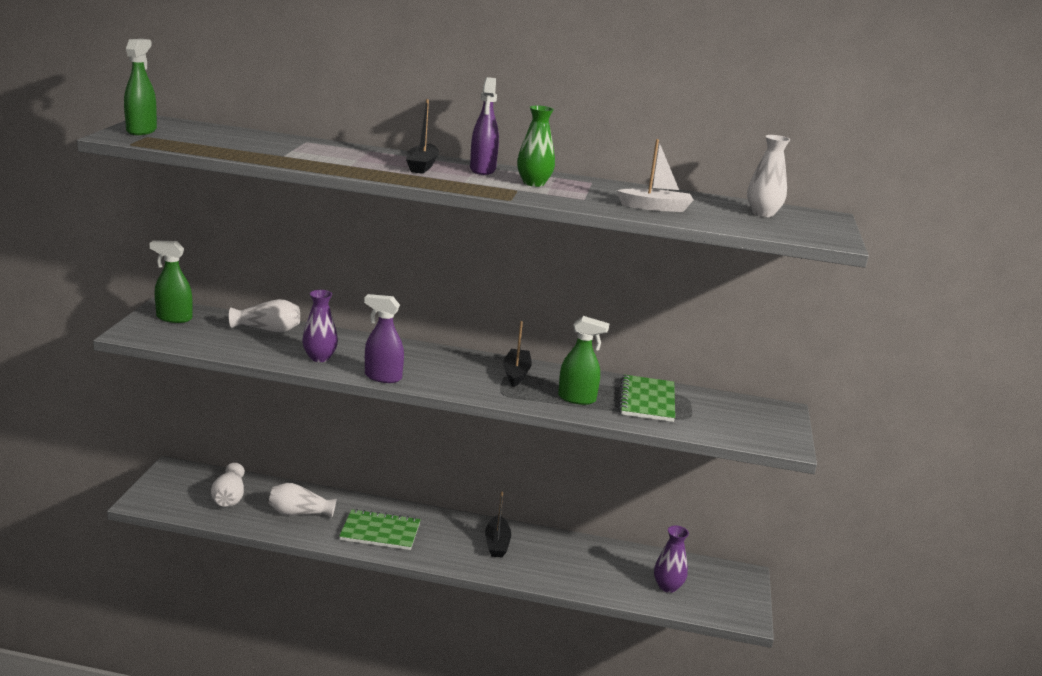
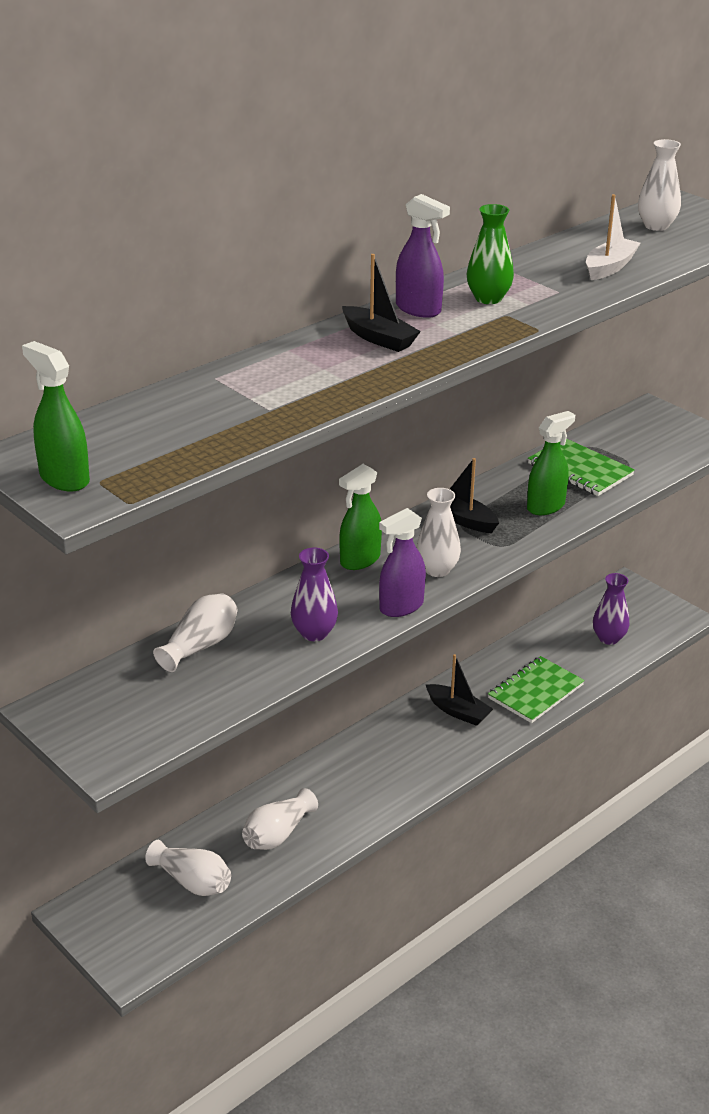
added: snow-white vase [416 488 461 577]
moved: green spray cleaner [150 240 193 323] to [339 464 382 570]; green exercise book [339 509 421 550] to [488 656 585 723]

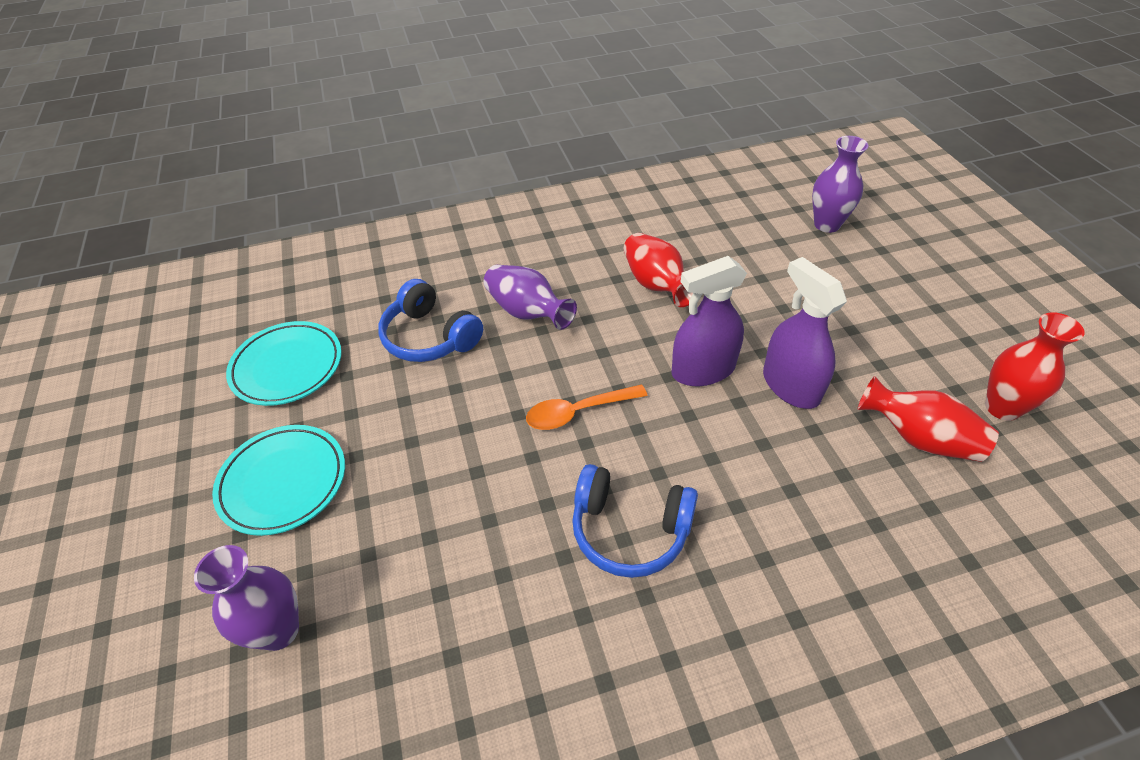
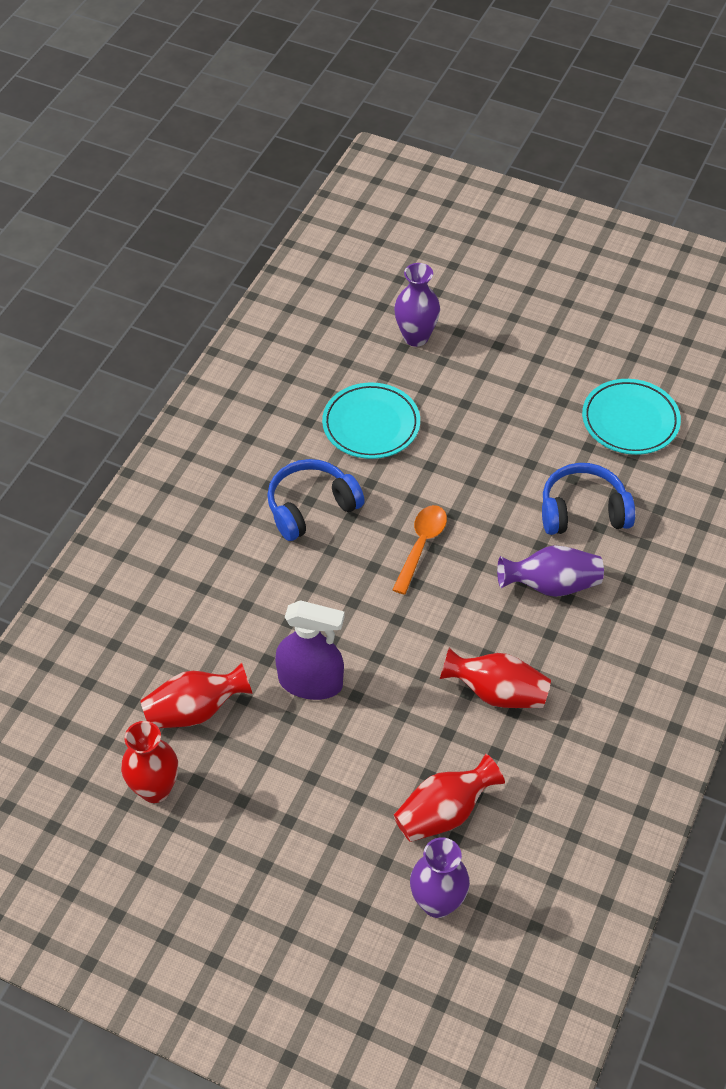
removed: purple spray cleaner [672 256 747 386]
added: red vase [393 754 505 842]
moved: teal dinner plate [212 425 345 536] to [322 383 420 459]

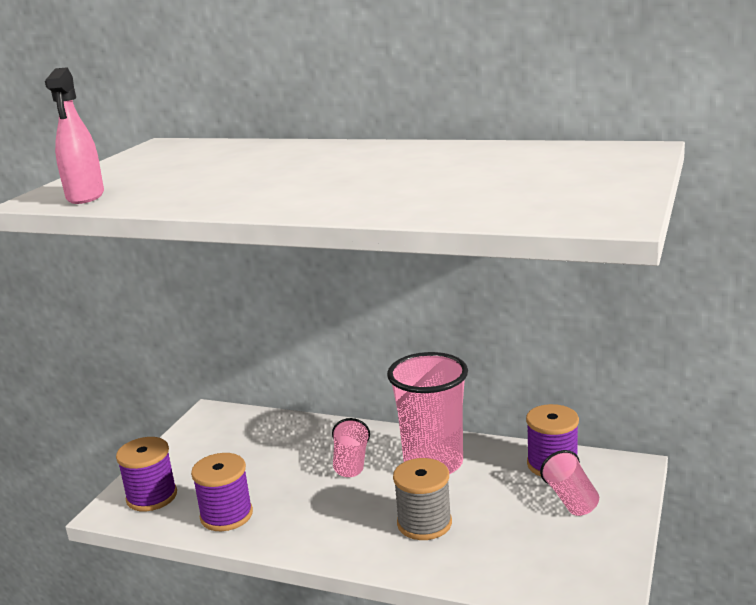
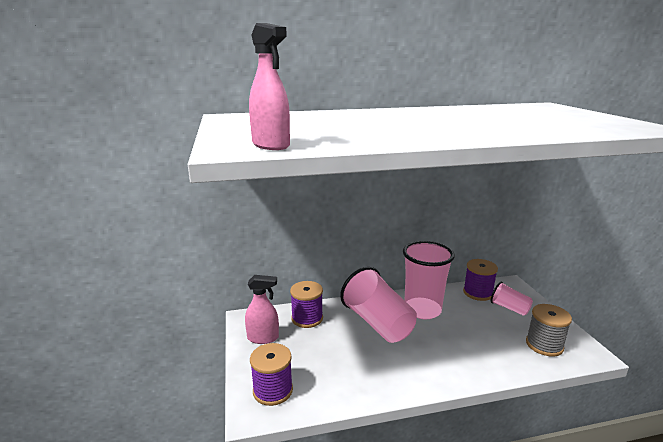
added: pink spray cleaner [245 275 279 344]
moved: purple reel of thread [191 453 253 531] to [290 281 323 328]; ash-grey reel of thread [393 458 452 540] to [526 304 572 356]
resized: pink cup [332 418 370 477] = [340 267 417 343] x1.96

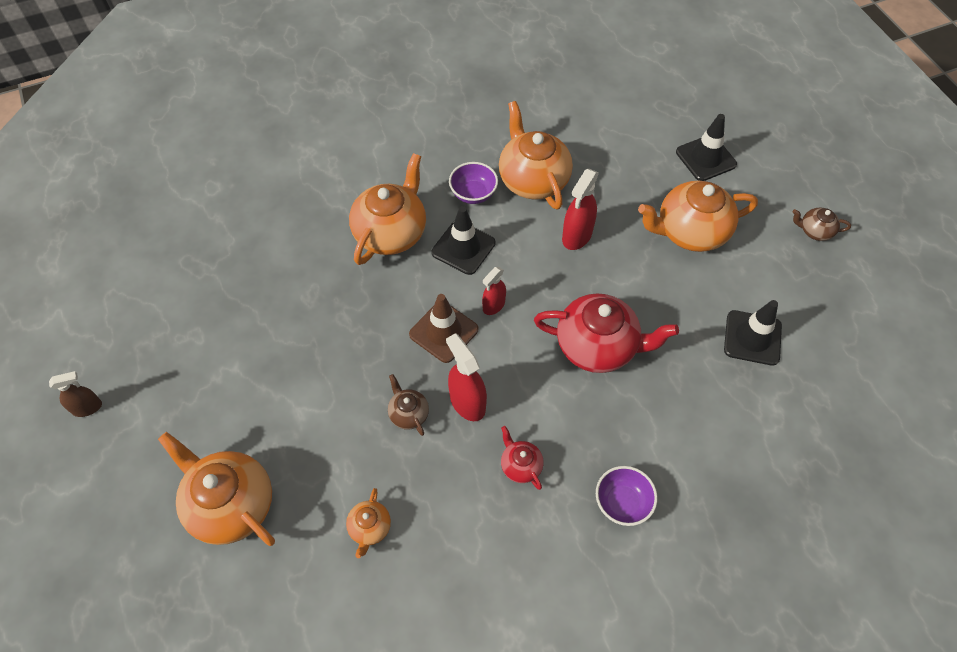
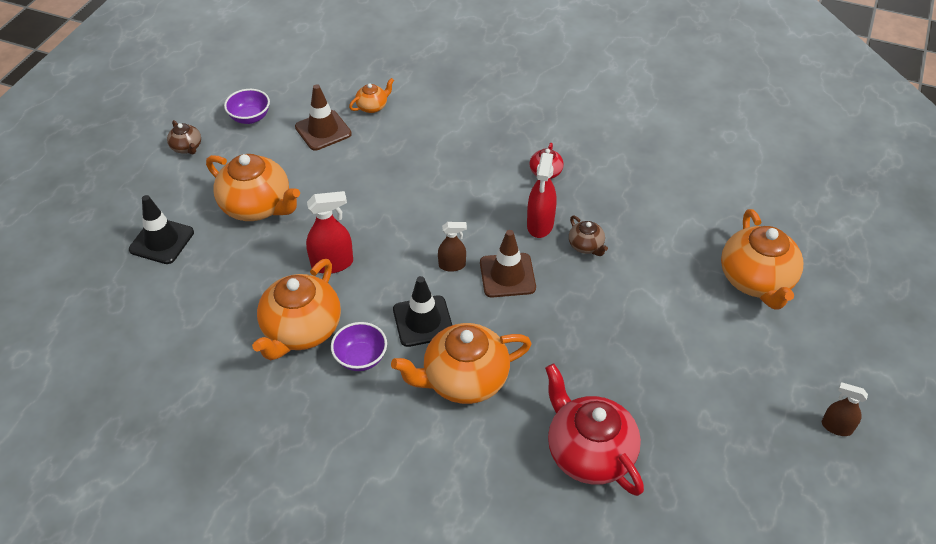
moved: bright orange china teapot [346 488 391 558] to [349 78 394 113]; red china teapot [534 293 679 373] to [545 363 644 496]; purple deep dish [596 466 657 526] to [224 89 270 124]
recoloured: red spray cleaner [482 267 506 315] to dark brown spray cleaner [438 222 467 272]; jet-black traffic cone [724 300 782 366] to dark brown traffic cone [295 84 352 151]
turned: dark brown china teapot [388 374 429 436] = [569 216 608 256] 45 degrees counterclockwise

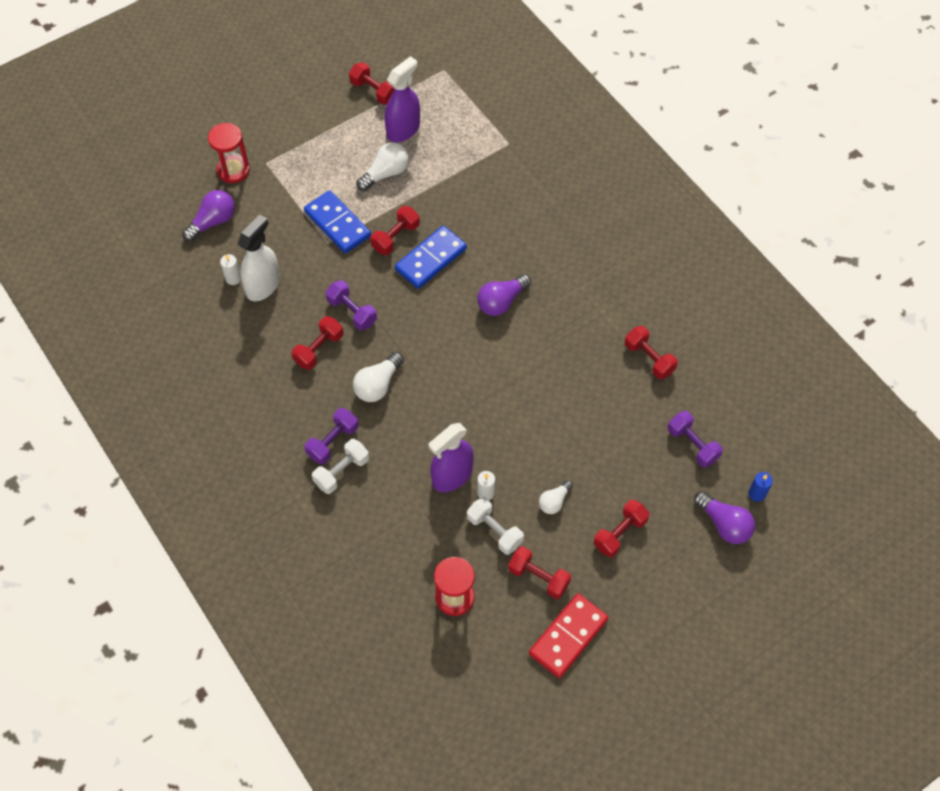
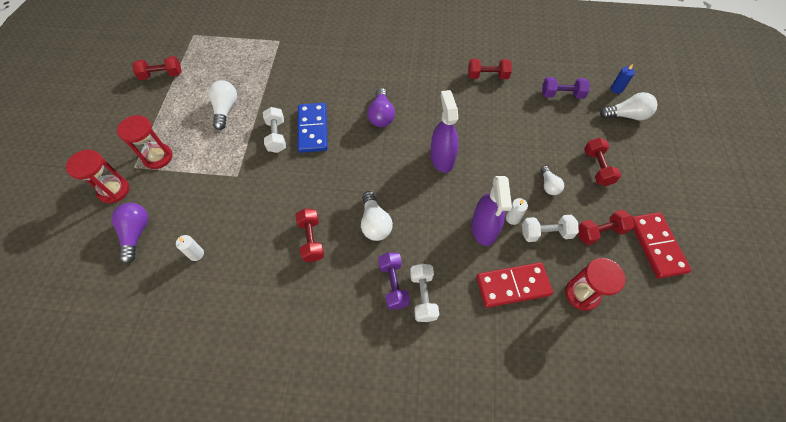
removed: snow-white spray cleaner [238 214 280 301]; royal blue domino piece [304 190 371 253]; purple free weight [326 280 377 330]
added: red hourglass [117 115 173 169]; red domino piece [476 262 553 308]
moved: purple spray cleaner [385 56 420 143] to [430 90 459 173]
recoloured: red free weight [370 206 420 255] to snow-white free weight [263 107 286 153]; purple bulb [694 491 755 544] to snow-white bulb [600 92 657 120]

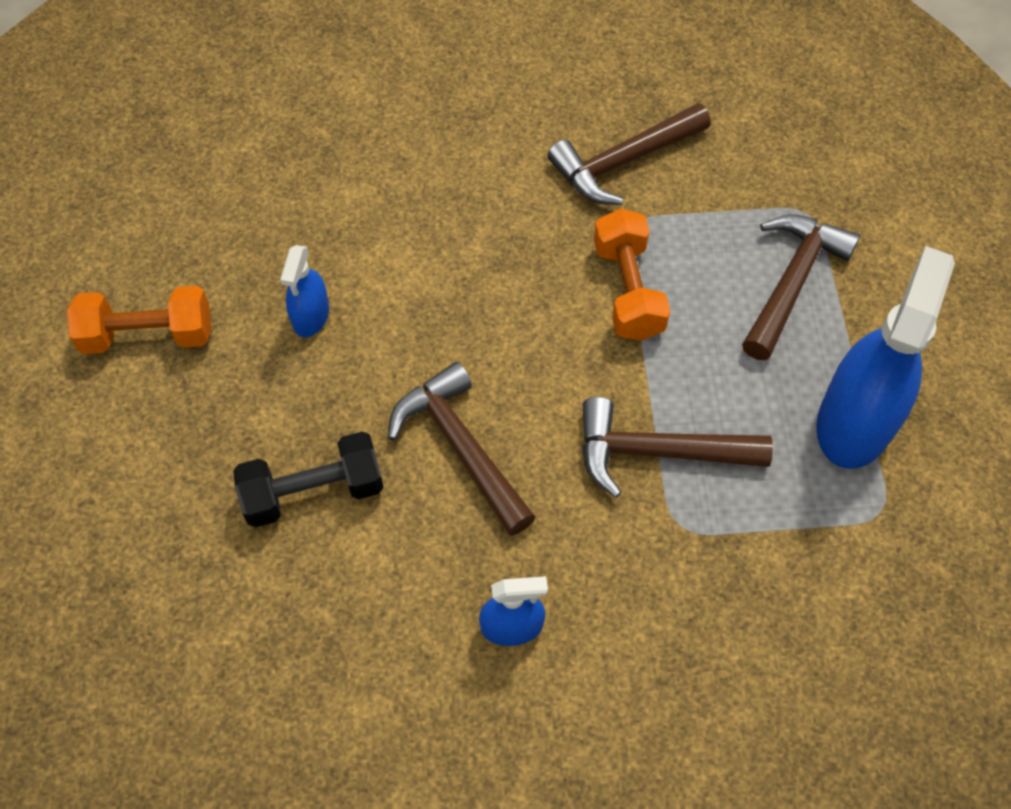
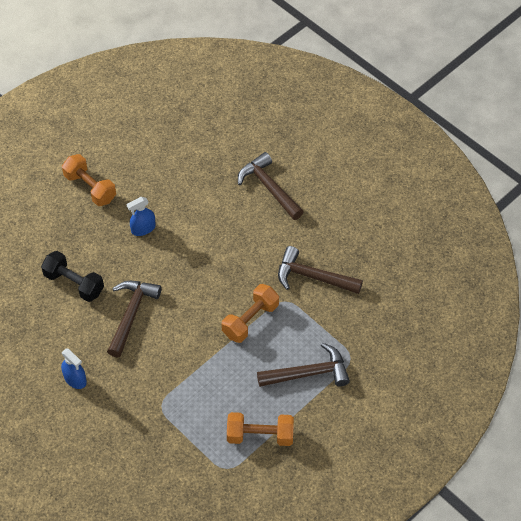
moved: dark brown carpenter's hammer [582 397 773 498] to [238 152 304 220]
replaced: royal blue spray cleaner [816 246 955 469] to bright orange free weight [227 412 294 446]

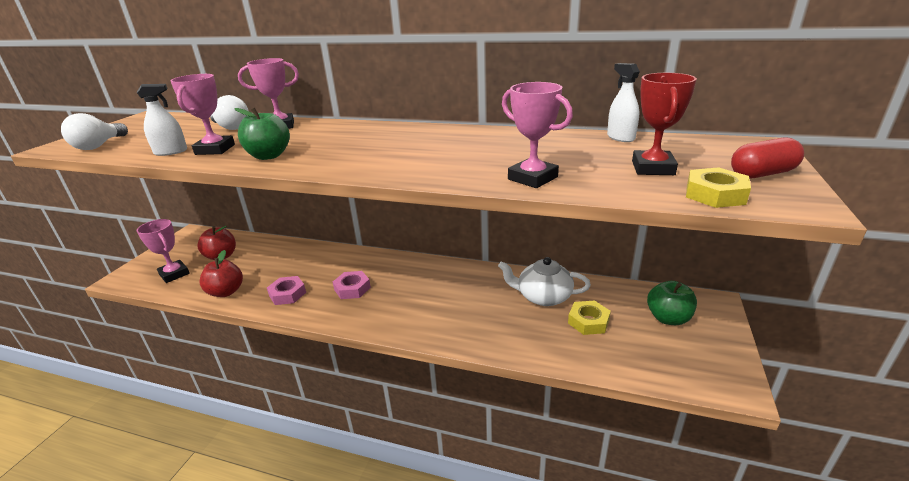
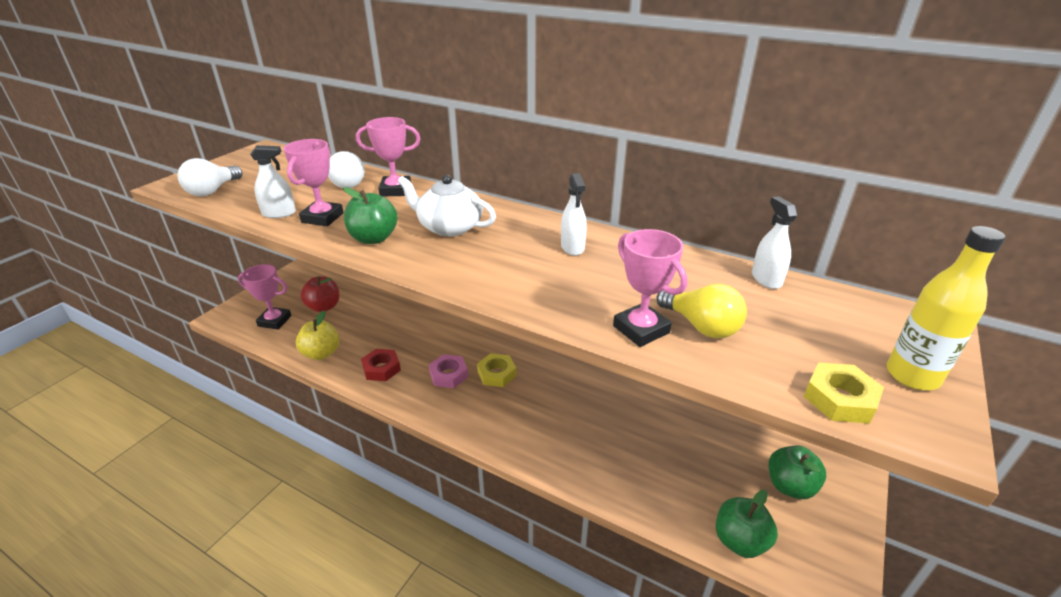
removed: red prize cup [632 73 697 175]
added: snow-white spray cleaner [561 173 587 256]; golden bulb [657 284 747 339]; green toy apple [716 490 778 558]
moved: snow-white china teapot [498 257 591 306] to [398 175 496 237]; golden hex nut [568 300 611 335] to [477 353 516 387]
replaced: red pill shape [731 137 804 179] to golden bottle [887 226 1005 390]
recoloured: red toy apple [199 250 243 297] to golden toy apple [296 311 339 360]; pink hex nut [267 276 306 305] to red hex nut [361 349 401 381]
turned: pink prize cup [137 219 190 283] = [238 264 291 330] 45 degrees counterclockwise

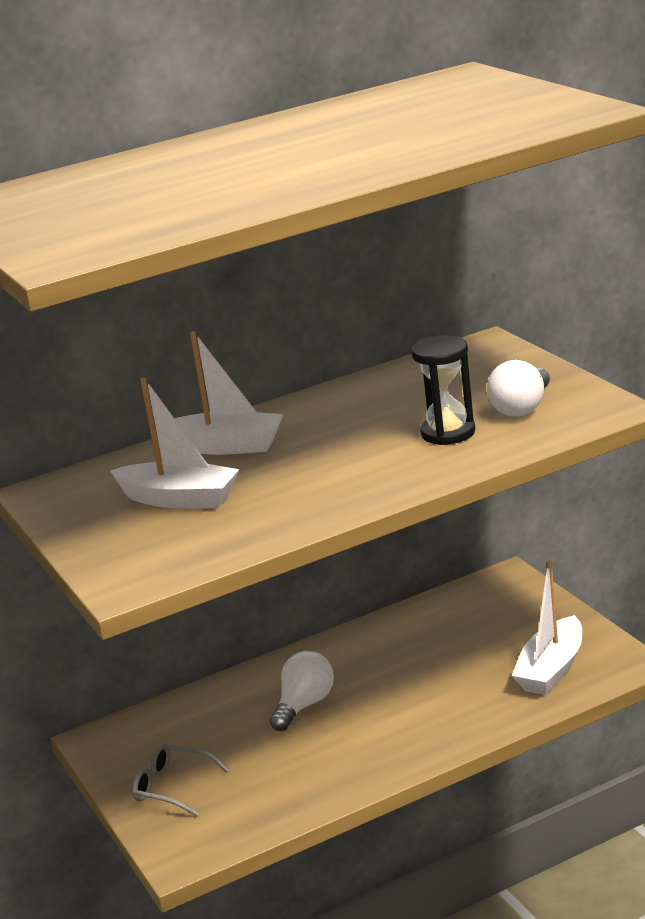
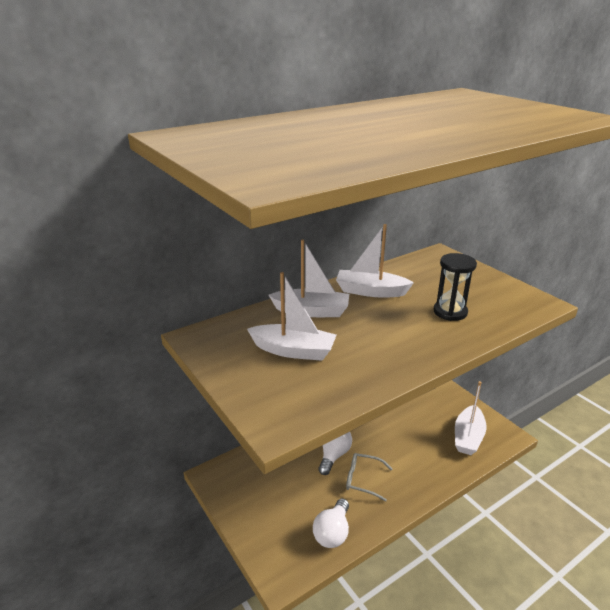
added: snow-white sailboat [336 224 414 298]
moved: ash-grey eyeglasses [132 744 229 816] to [346 453 392 502]; snow-white bulb [487 360 550 417] to [313 498 349 548]

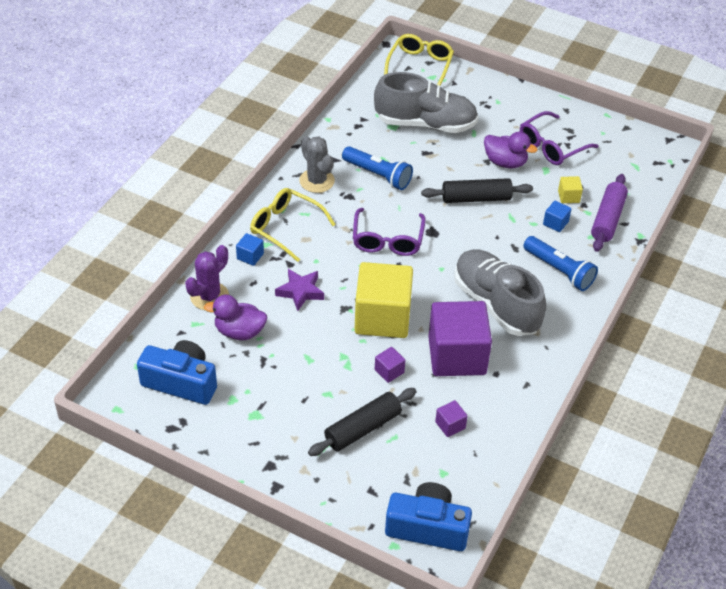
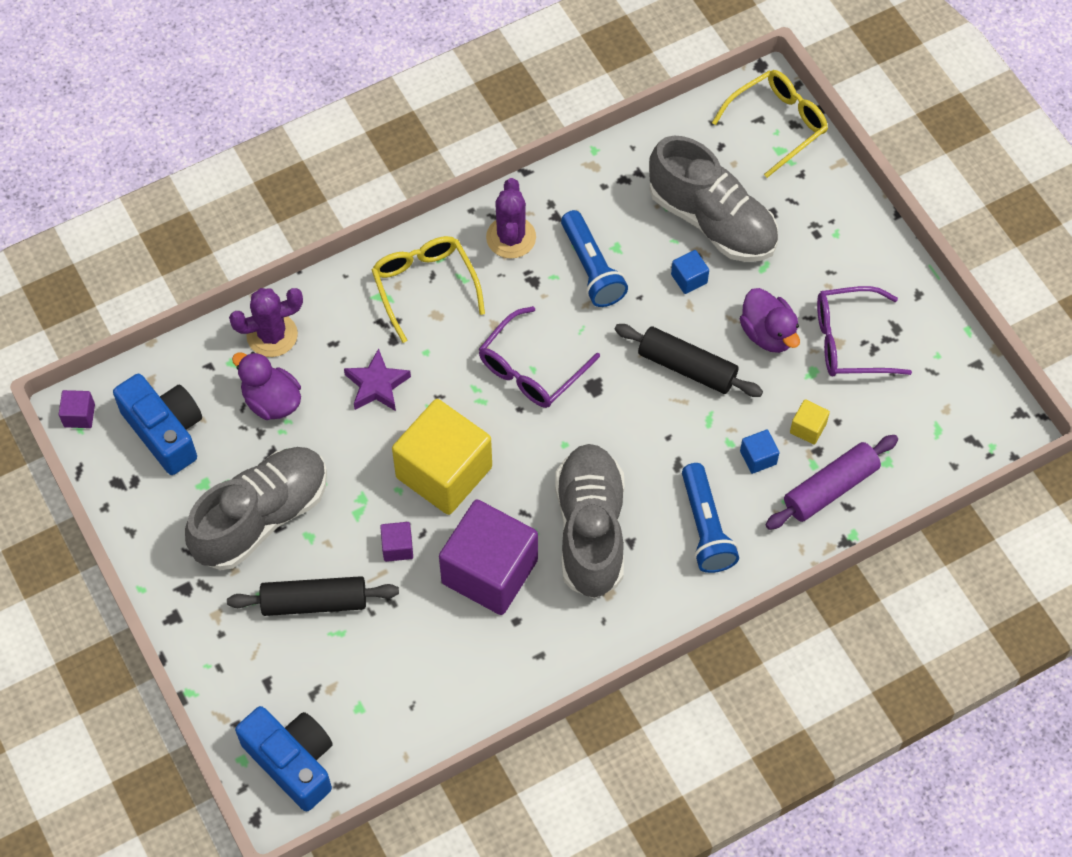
added: ash-grey shoe [185 447 327 570]
moved: royal blue solid cube [236 233 264 266] to [671 250 709 294]; purple solid cube [435 400 468 437] to [59 390 95 428]
recoloured: ash-grey prickly plant [299 136 335 193] to purple prickly plant [486 178 536 259]

